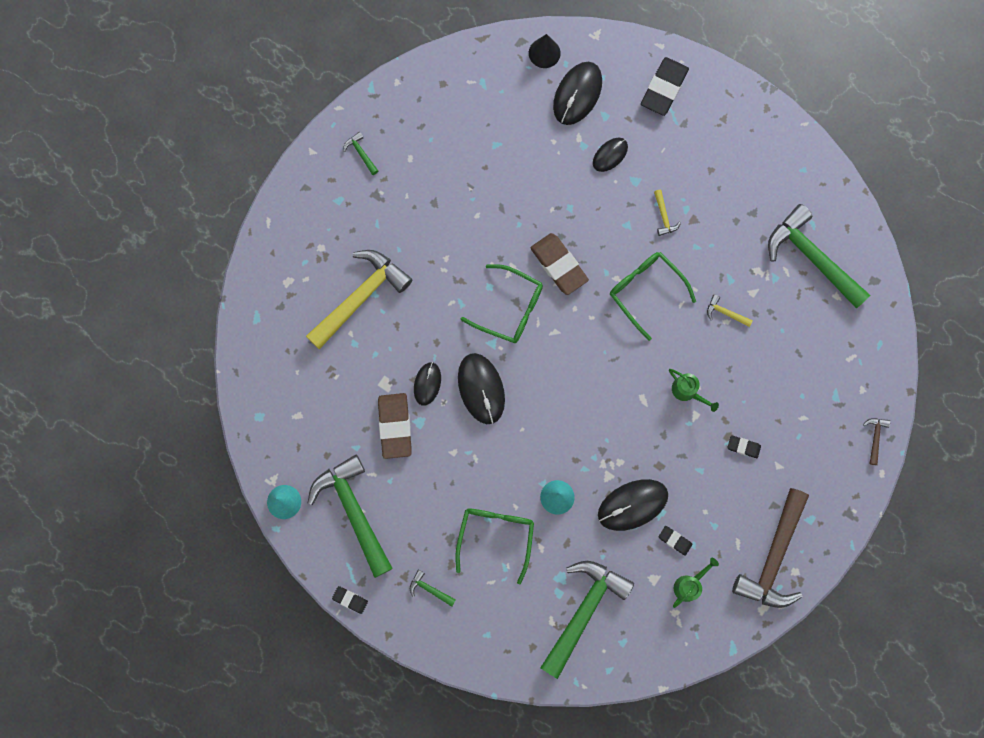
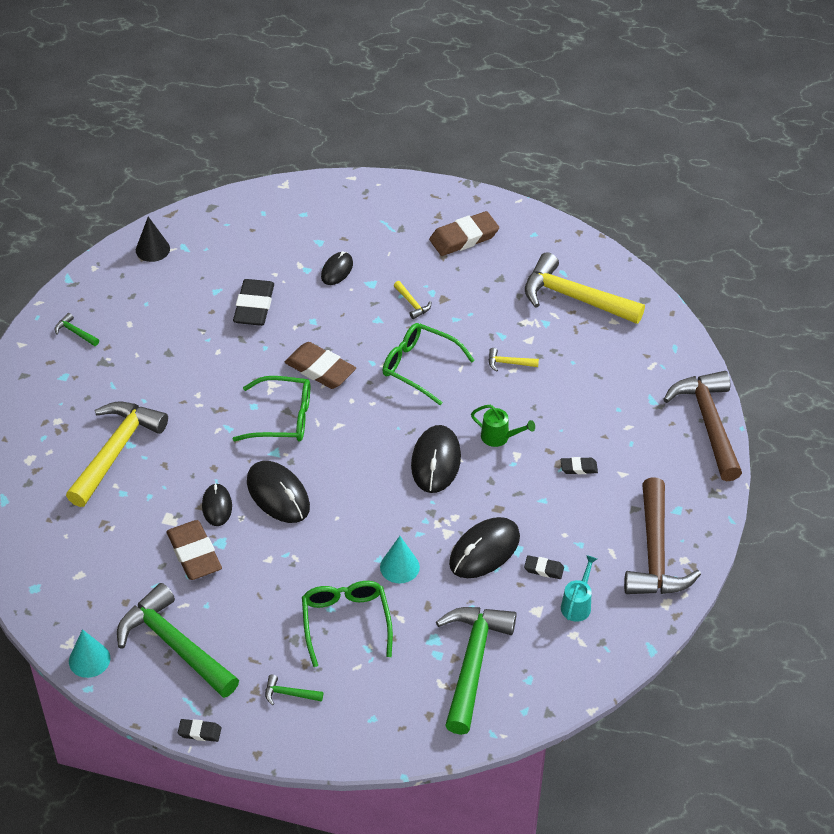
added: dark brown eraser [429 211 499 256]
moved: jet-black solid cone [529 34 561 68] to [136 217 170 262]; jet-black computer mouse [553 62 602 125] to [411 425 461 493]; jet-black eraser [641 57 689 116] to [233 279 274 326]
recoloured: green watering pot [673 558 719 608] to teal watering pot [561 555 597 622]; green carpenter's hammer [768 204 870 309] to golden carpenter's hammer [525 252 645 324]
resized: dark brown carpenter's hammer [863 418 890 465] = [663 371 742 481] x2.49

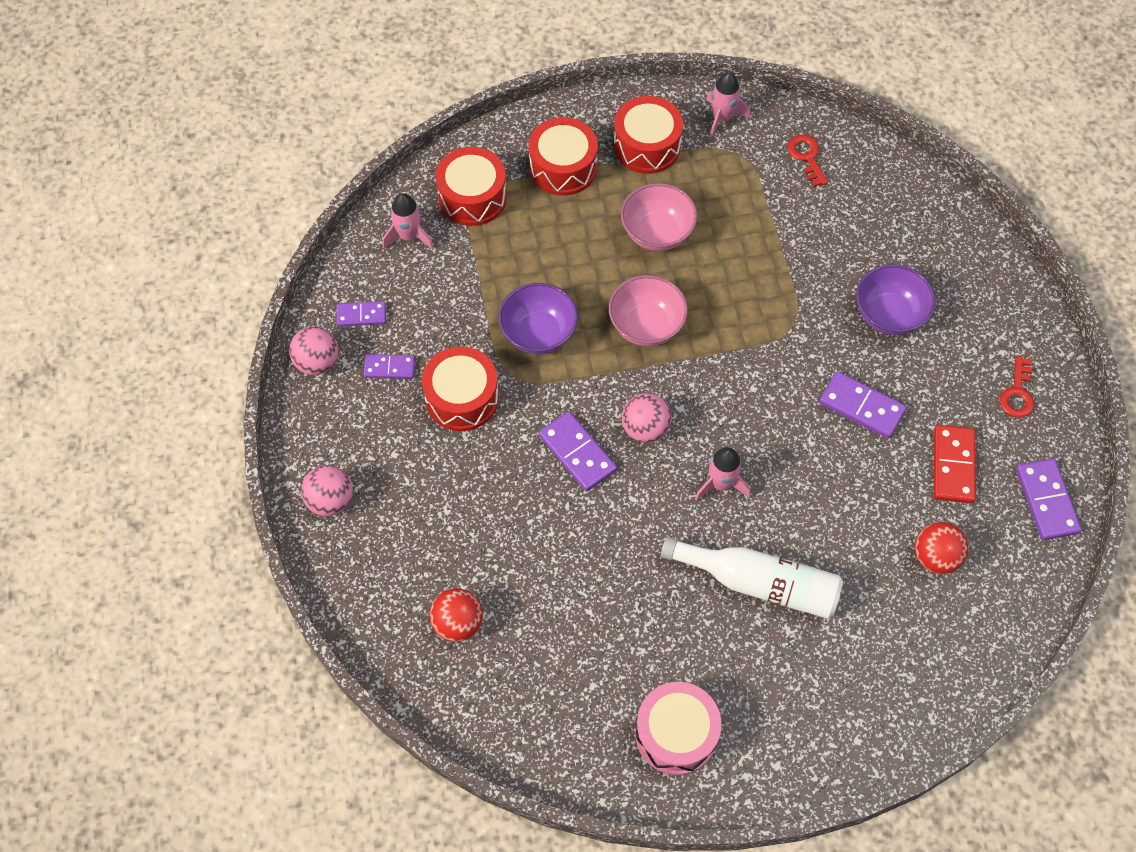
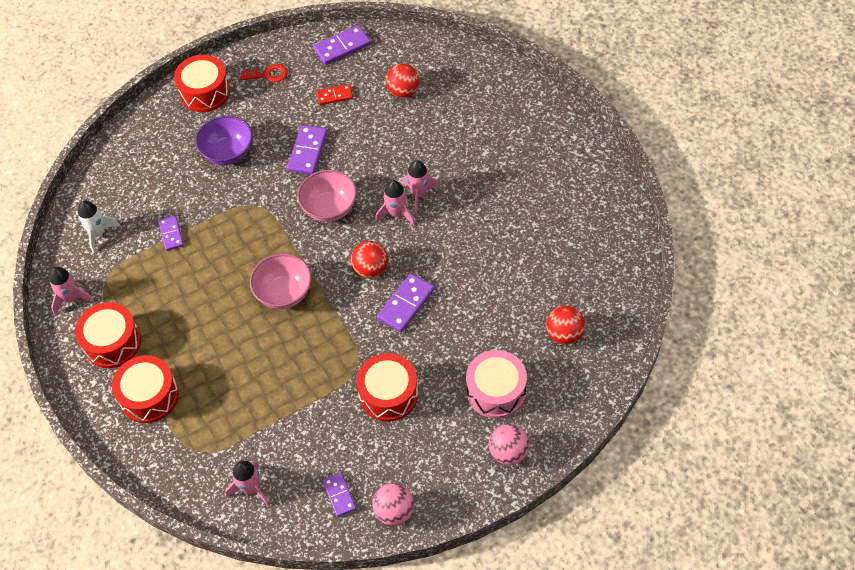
removed: purple deep dish [498 283 578 355]; snow-white bottle [661 536 843 619]
added: pink toy rocket [402 160 440 213]
moved: purple domino piece [364 354 415 379] to [158 216 184 251]; red drum [436 147 507 226] to [174 55 230 112]; pink deep dish [621 183 697 251] to [297 170 357 222]; pink drum [635 682 722 775] to [466 350 527 419]
replaced: red key [787 135 828 187] to snow-white toy rocket [78 201 120 253]
recoloured: pink ball [622 393 672 443] to red ball [351 241 388 278]
resized: red domino piece [934 425 976 503] = [316 84 353 105] x0.64

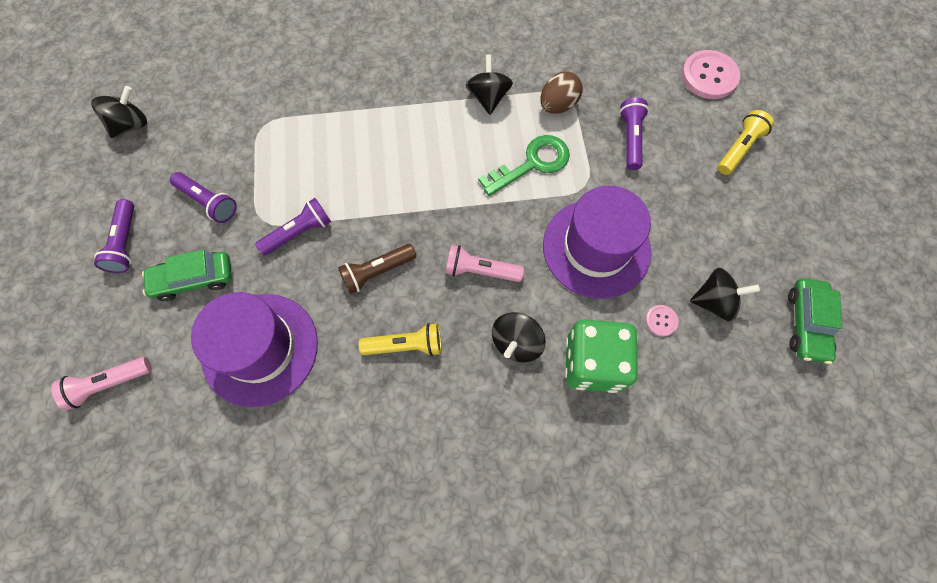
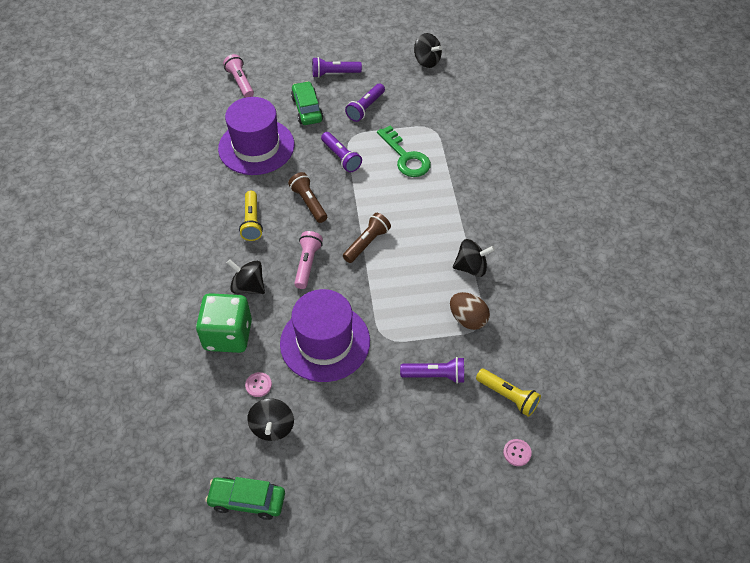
added: dark brown flashlight [343 213 391 263]
moved: green key [478 135 570 196] to [377 125 431 177]; golden flashlight [718 110 774 175] to [476 369 541 417]
resized: pink sewing button [681 50 740 99] = [503 439 532 466] x0.48

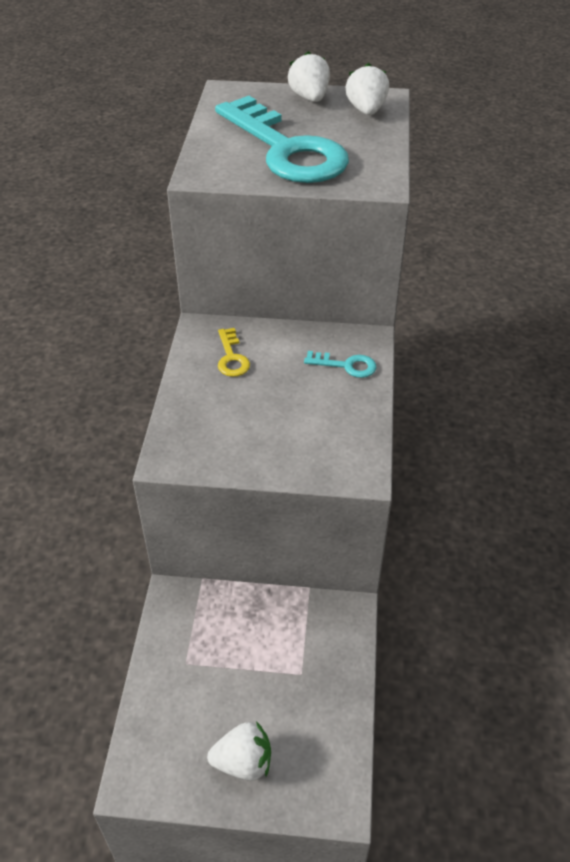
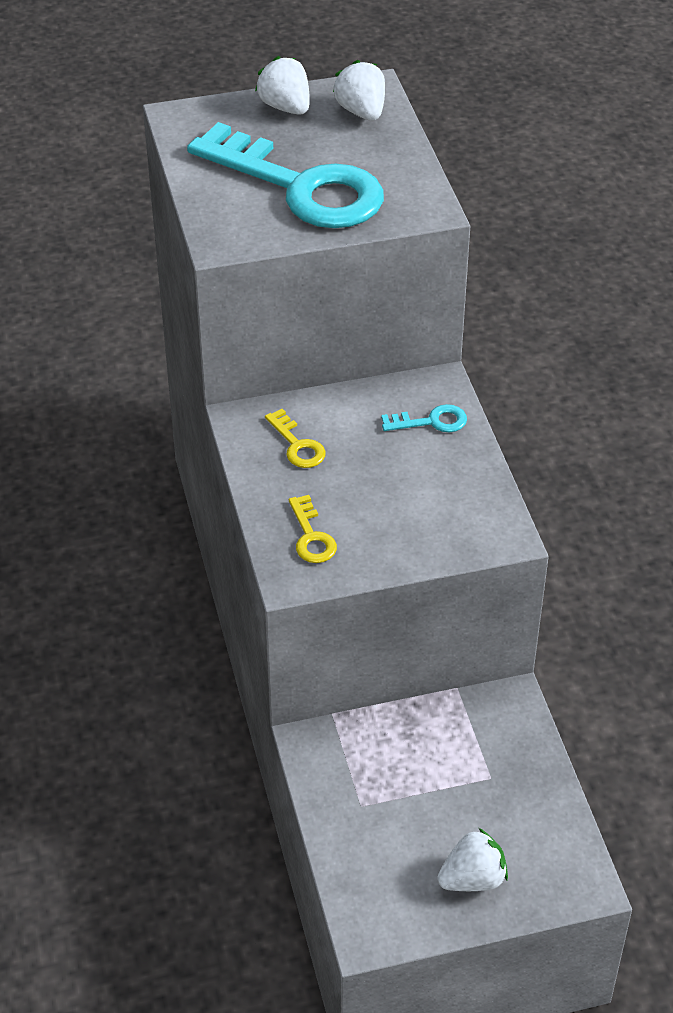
added: golden key [289 495 337 563]

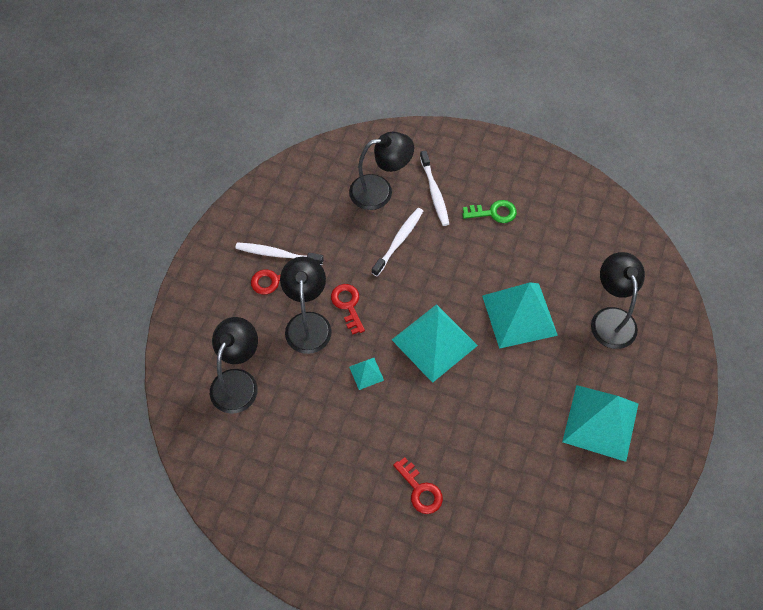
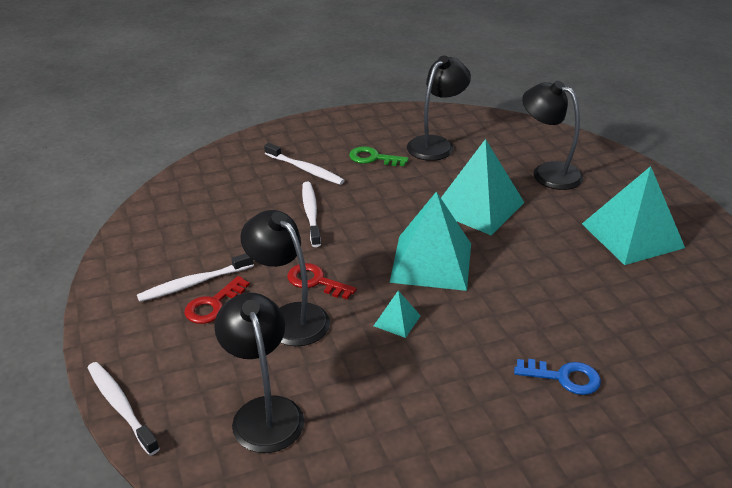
added: snow-white tooth brush [88 362 160 455]
moved: jet-black lamp [349 132 414 210] to [407 55 471 161]
recoloured: red key [393 457 443 514] to royal blue key [514 359 601 395]
turned: green key [462 200 517 223] = [349 146 409 166] 120 degrees counterclockwise

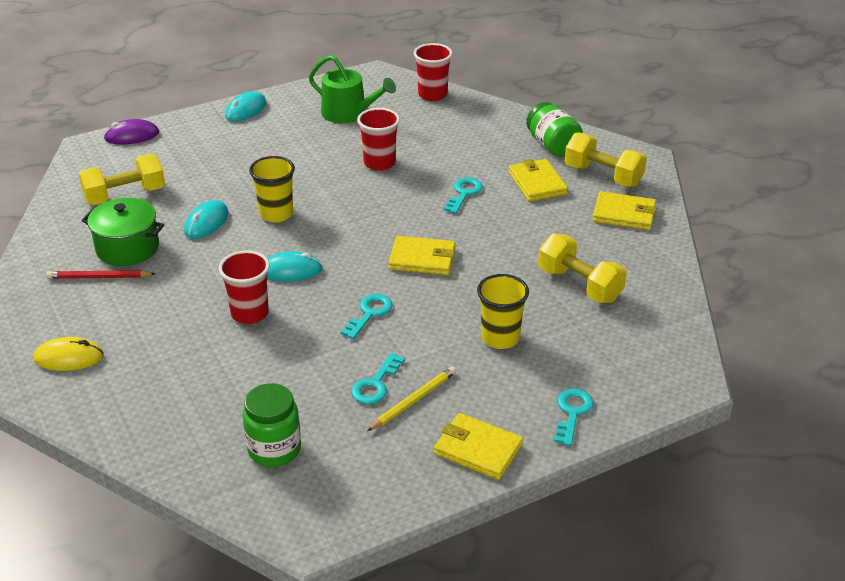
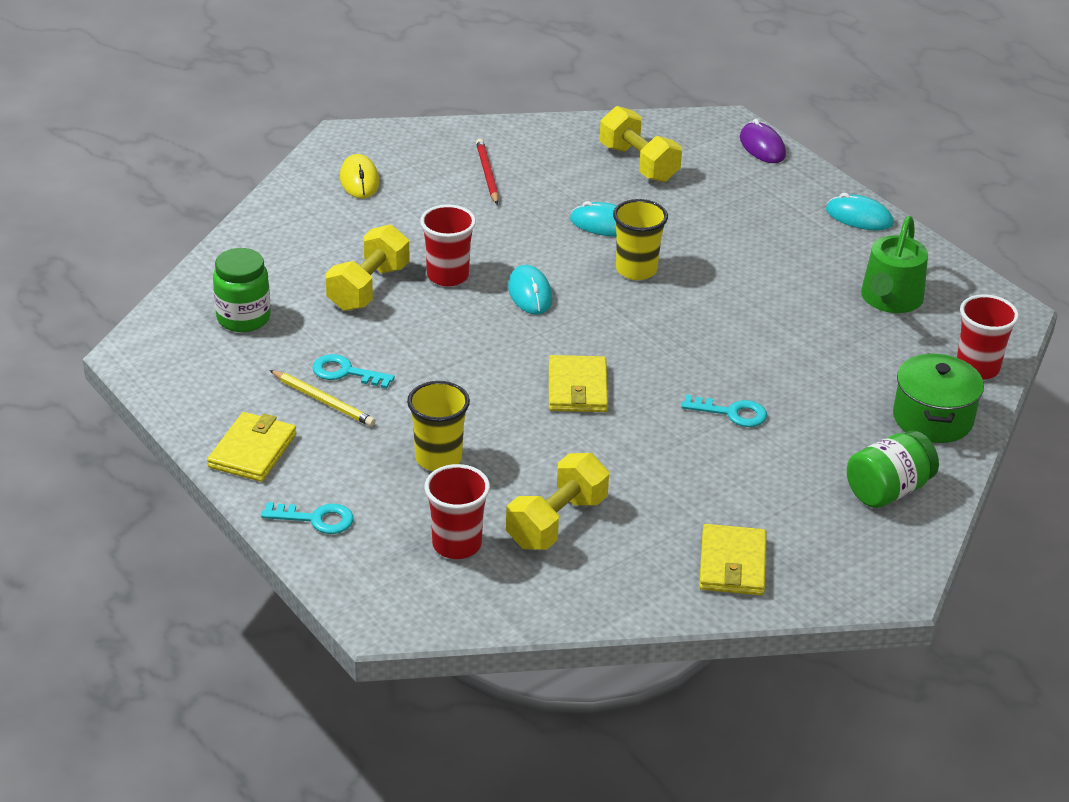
removed: teal key [340 294 393 339]; golden wallet [508 159 568 202]
moved: green pot [82 198 164 266] to [893 353 984 443]; red cup [357 108 400 171] to [425 464 490 559]; golden free weight [565 132 647 187] to [325 225 410 311]

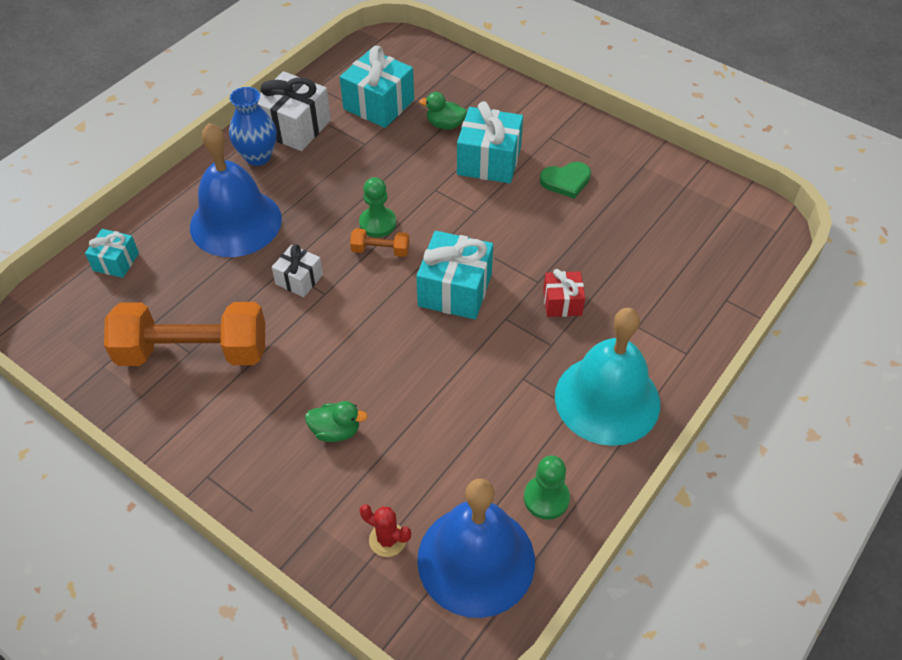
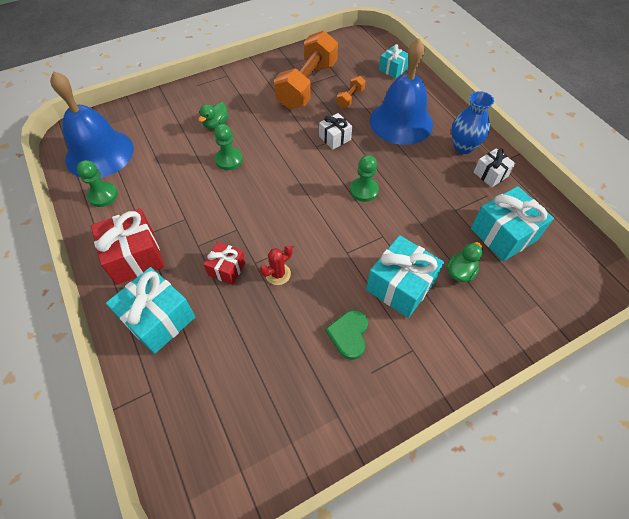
added: green pawn [214 124 243 170]
moved: bright orange free weight [350 229 409 257] to [337 76 366 108]; red prickly plant [360 504 411 557] to [260 245 292 285]; teal present [416 231 493 319] to [106 267 195 354]
replaced: teal hand bell [555 308 660 446] to red present [91 208 165 285]
resized: snow-white present [258 71 331 151] = [474 148 515 187] x0.57

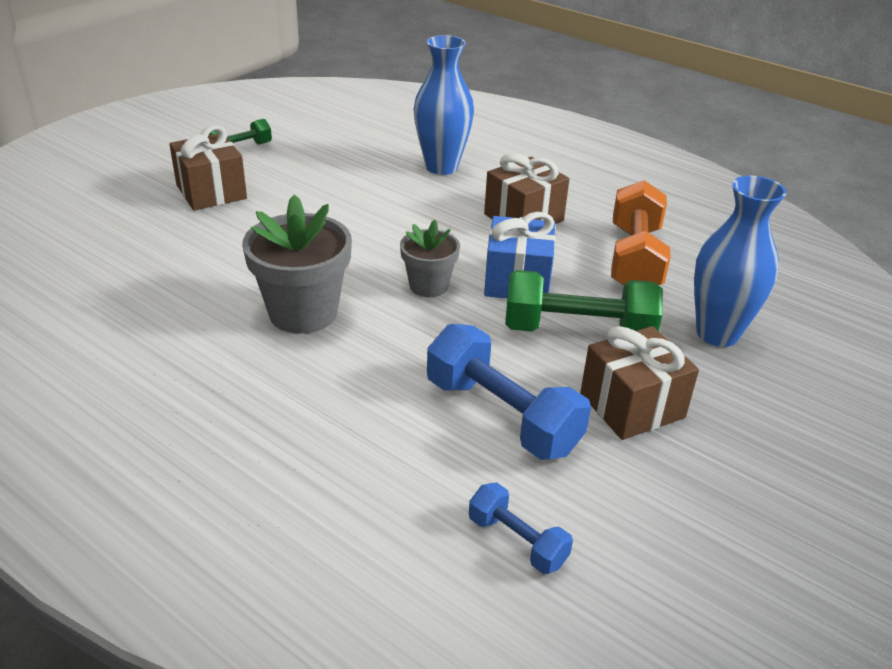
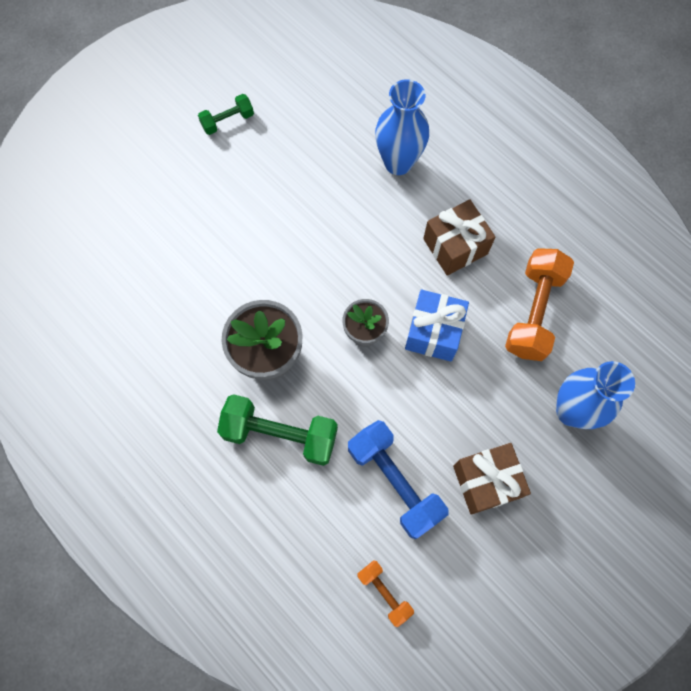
removed: dark brown present [169 125 247 211]
moved: green free weight [505 270 663 332] to [217 394 338 466]
recoloured: royal blue free weight [469 483 573 574] to bright orange free weight [357 560 414 627]

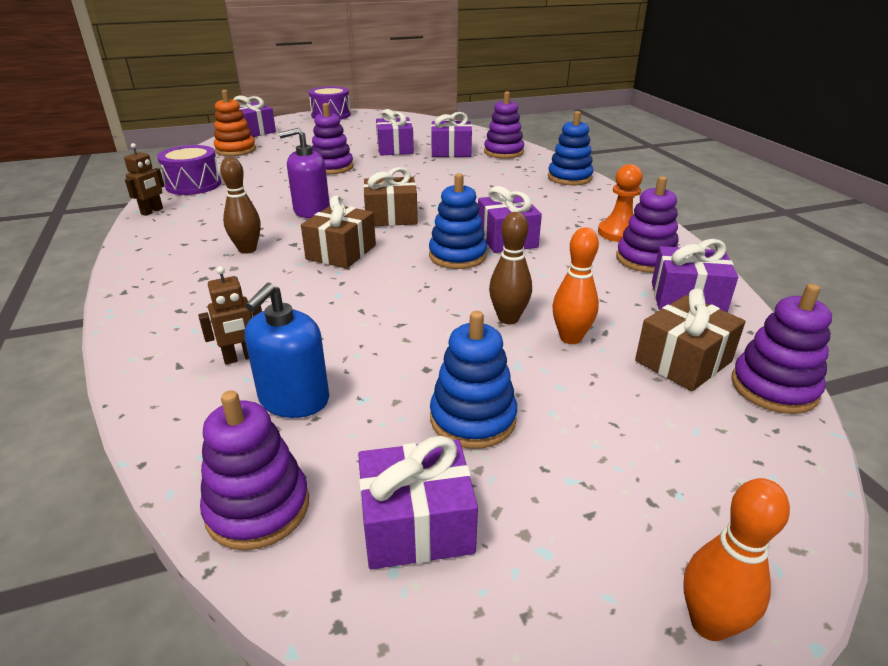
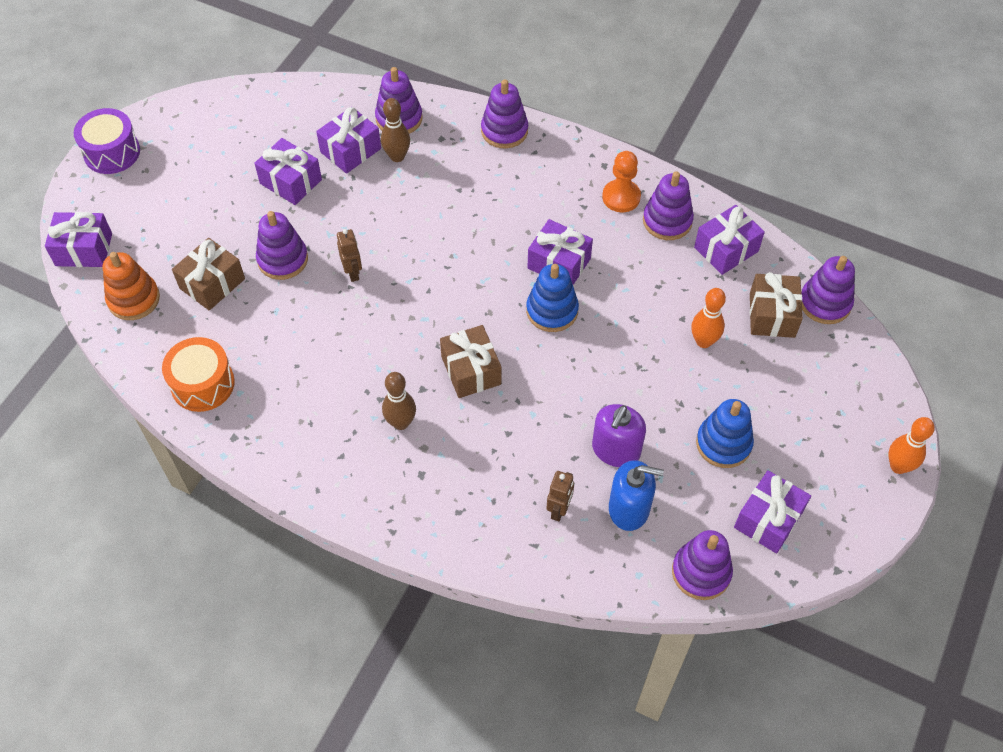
moved: dark brown toy robot [124 143 164 216] to [337 229 362 282]; purple soap pump [279 128 330 218] to [592 404 646 467]; dark brown present [363 167 418 226] to [172 238 245 311]; dark brown skittle [489 212 532 324] to [381 98 410 162]
recoloured: purple drum [157 145 221 195] to bright orange drum [162 337 235 412]; royal blue stacking toy [548 111 594 185] to purple stacking toy [481 79 528 148]
turned: royal blue soap pump [245 283 329 418] = [609 460 664 531] 60 degrees counterclockwise

